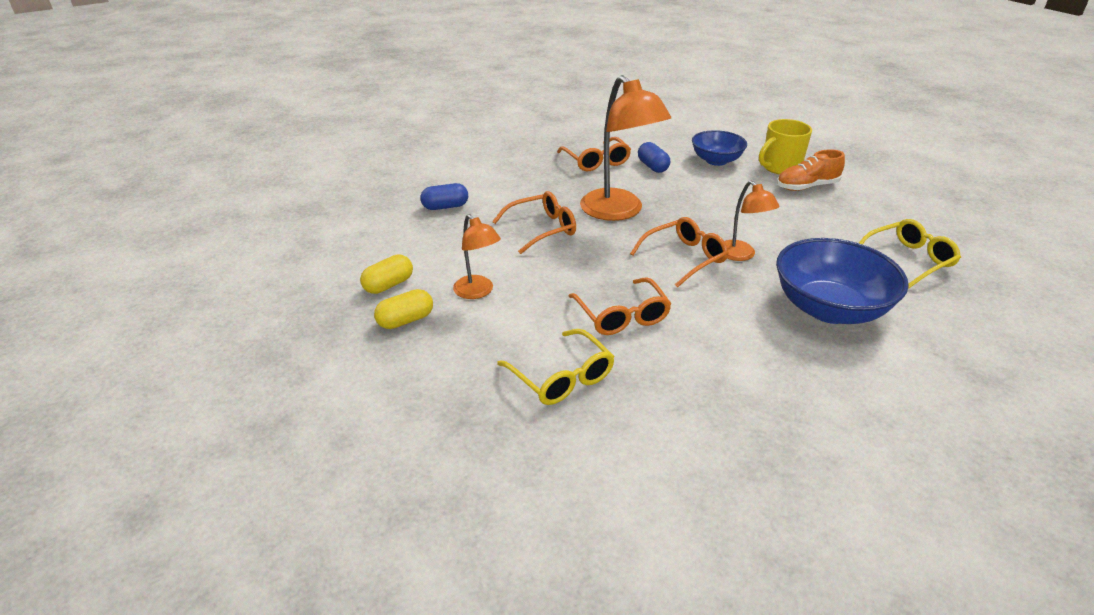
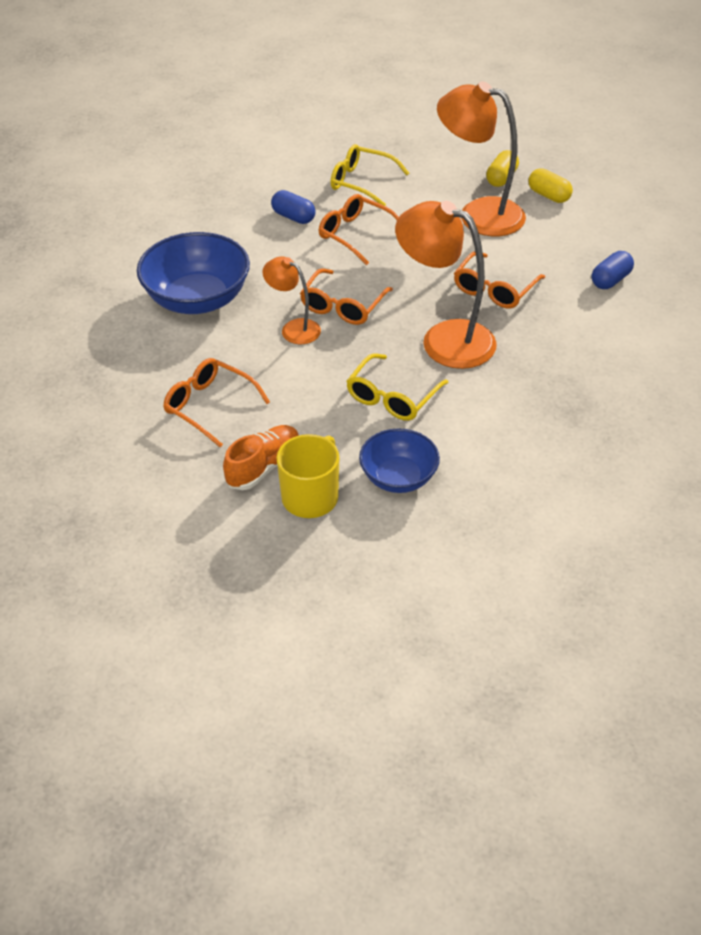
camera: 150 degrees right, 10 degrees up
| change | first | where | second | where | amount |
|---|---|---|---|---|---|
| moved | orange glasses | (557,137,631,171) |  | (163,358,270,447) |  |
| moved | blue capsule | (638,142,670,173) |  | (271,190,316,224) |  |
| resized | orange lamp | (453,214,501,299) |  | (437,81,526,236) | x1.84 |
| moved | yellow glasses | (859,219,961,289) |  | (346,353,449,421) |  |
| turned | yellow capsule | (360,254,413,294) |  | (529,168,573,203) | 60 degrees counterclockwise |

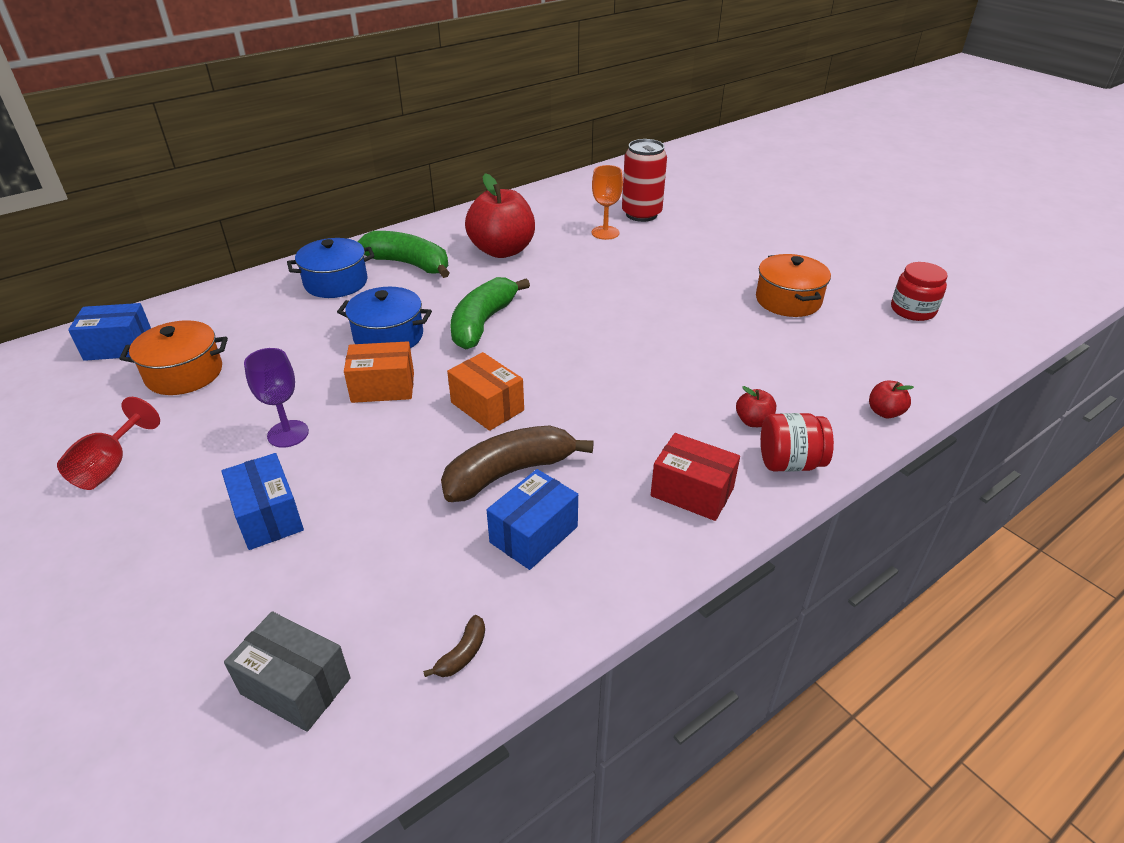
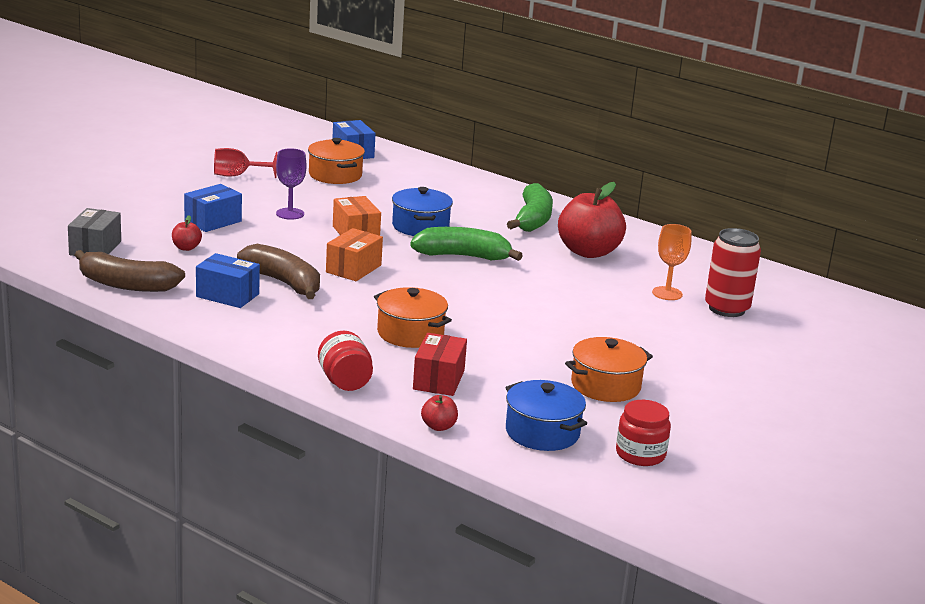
camera: 70 degrees right, 15 degrees down
| change | first | where | second | where | amount |
|---|---|---|---|---|---|
| moved | blue pot | (287,238,375,298) |  | (505,380,587,451) |  |
| moved | red apple | (736,386,776,427) |  | (172,215,202,251) |  |
| moved | red box | (651,433,740,521) |  | (413,333,467,396) |  |
| resized | brown banana | (423,615,485,677) |  | (75,250,185,292) | x2.42 |
| added |  |  | orange pot | (374,287,452,348) |  |

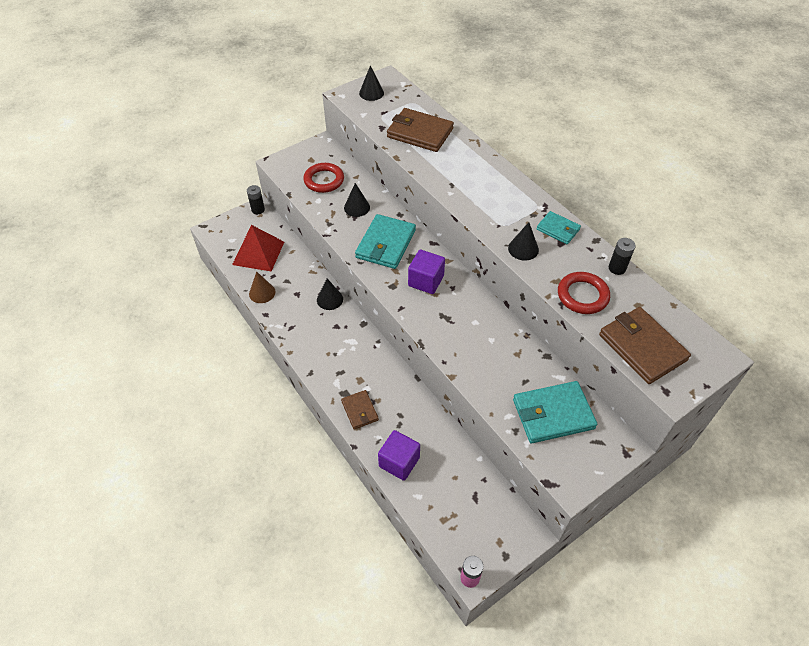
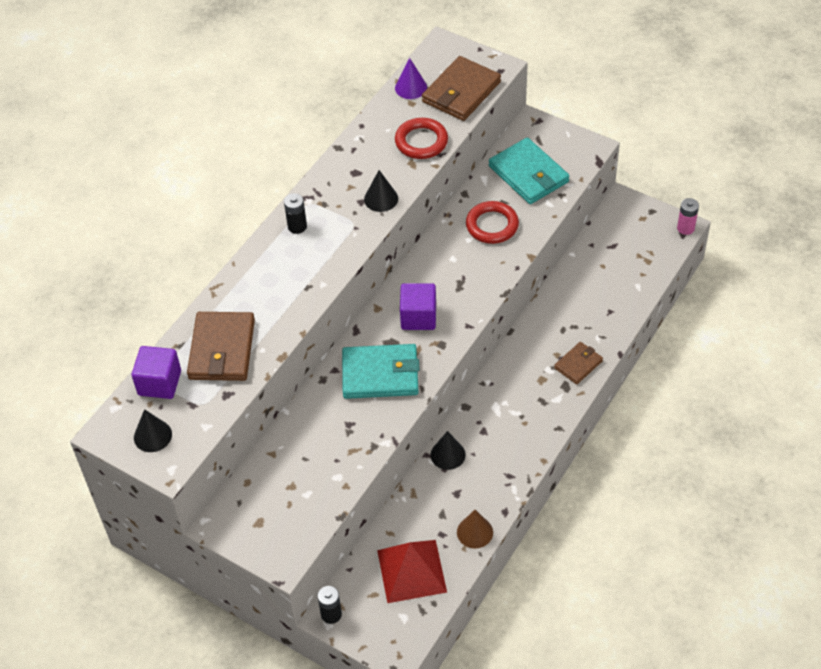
camera: 110 degrees left, 0 degrees up
| change | first | where | second | where | amount |
|---|---|---|---|---|---|
| moved | red ring | (303,163,344,193) |  | (466,201,519,244) |  |
| removed | black cone | (344,183,370,217) |  |  |  |
| removed | turquoise wallet | (536,211,581,244) |  |  |  |
| moved | black battery | (609,238,636,275) |  | (284,193,307,234) |  |
| moved | purple cube | (378,430,420,481) |  | (132,346,181,399) |  |
| added |  |  | purple cone | (395,58,427,99) |  |

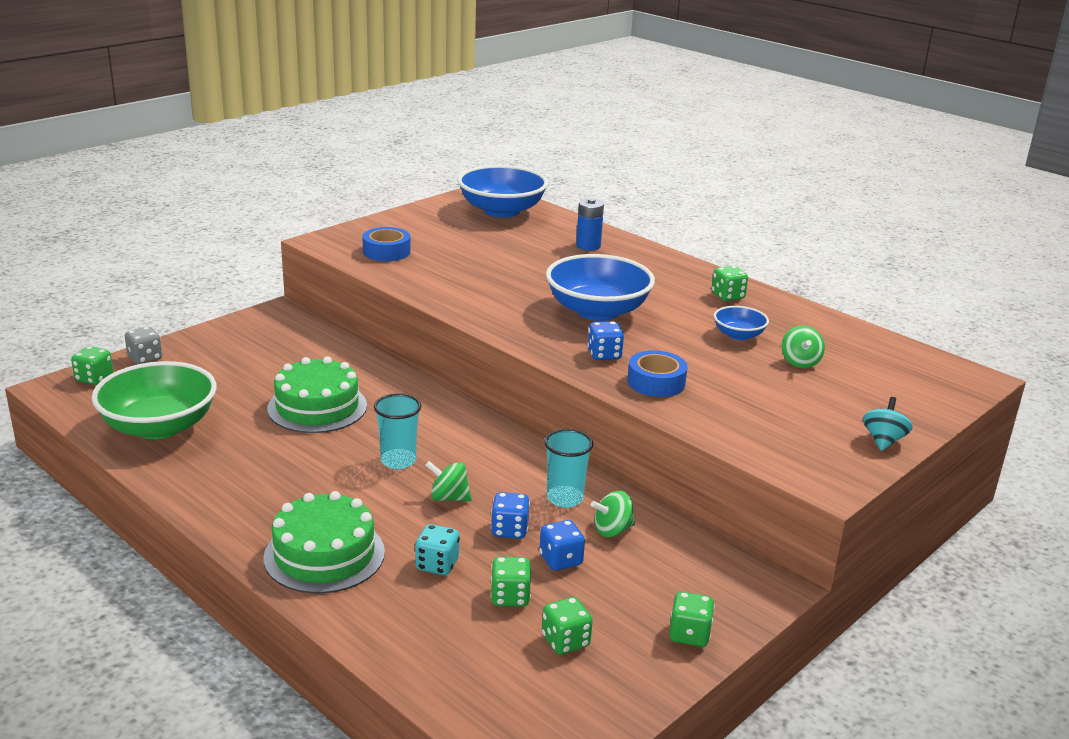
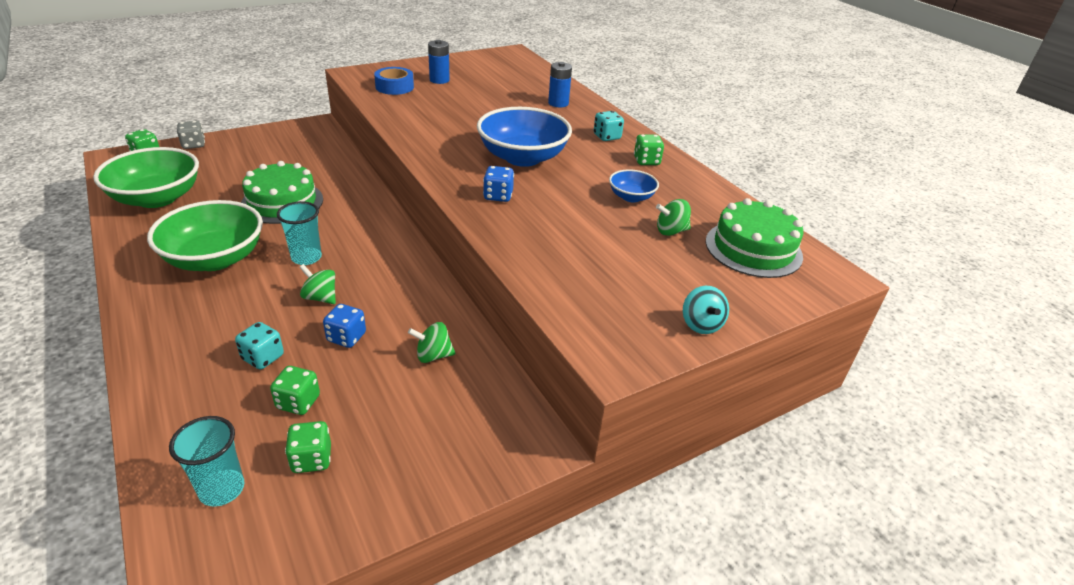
camera: 15 degrees right, 10 degrees up
| change | first | where | second | where | amount |
|---|---|---|---|---|---|
| removed | blue bowl | (457,165,548,218) |  |  |  |
| turned | green spinning top | (782,326,825,368) |  | (656,199,691,236) | 60 degrees clockwise |
| removed | blue tape | (627,350,687,397) |  |  |  |
| turned | turquoise spinning top | (863,397,913,451) |  | (683,286,729,334) | 135 degrees clockwise |
| moved | turquoise cup | (544,429,593,508) |  | (169,416,245,506) |  |
| moved | green cake | (263,491,385,594) |  | (706,198,804,278) |  |
| removed | blue dice | (539,520,585,571) |  |  |  |
| removed | green dice | (669,592,715,647) |  |  |  |
| added |  |  | blue battery | (428,40,450,84) |  |
| added |  |  | turquoise dice | (594,111,624,141) |  |
| added |  |  | green bowl | (147,200,263,271) |  |

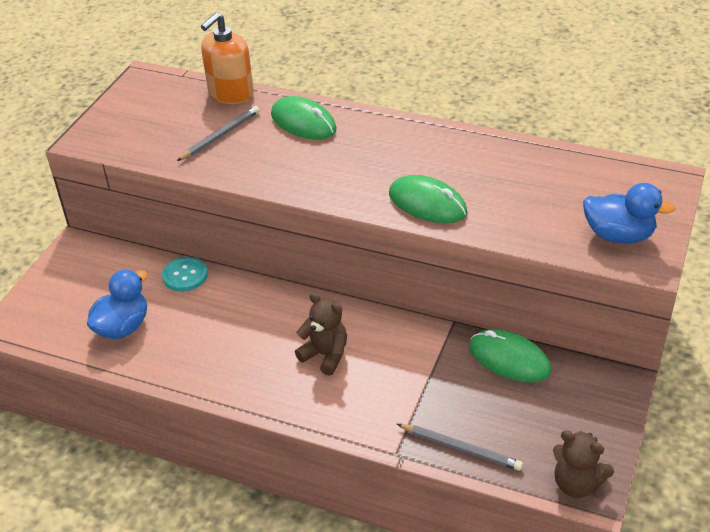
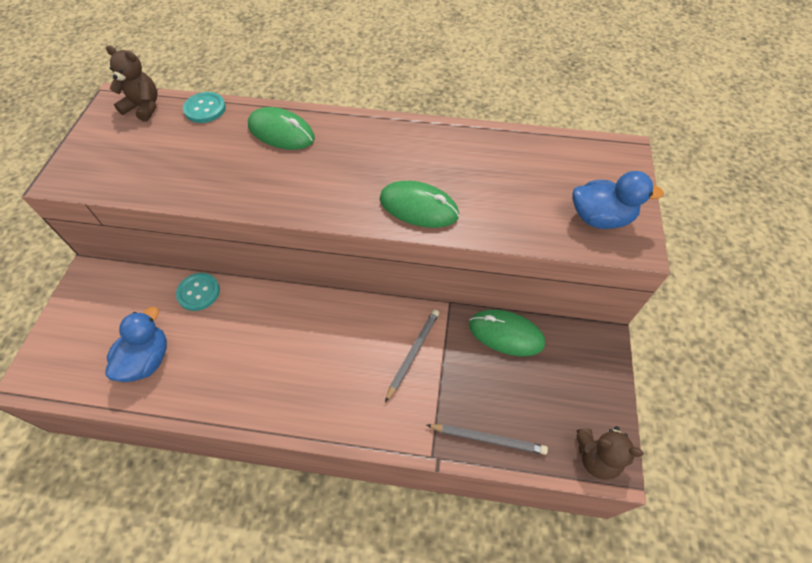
camera: 15 degrees left, 15 degrees up
| change | first | where | second | where | amount |
|---|---|---|---|---|---|
| replaced | orange soap dispenser | (201,12,254,104) | turquoise button | (183,92,226,123) |  |
| moved | grey pencil | (177,106,260,161) |  | (385,309,439,402) |  |
| moved | brown teddy bear | (295,293,347,376) |  | (106,45,157,122) |  |

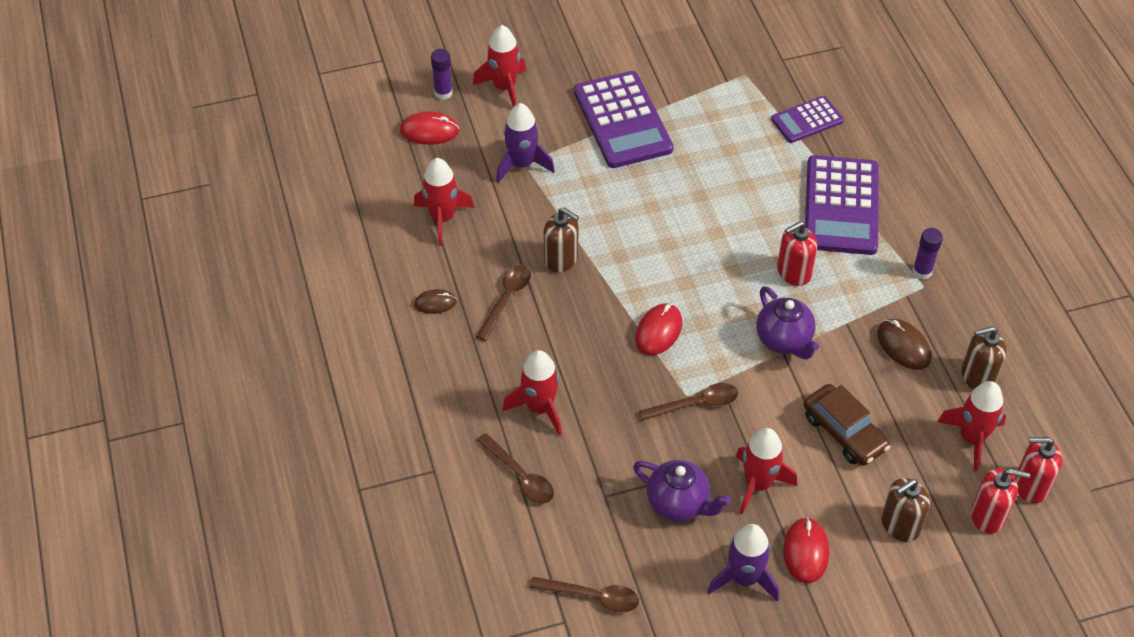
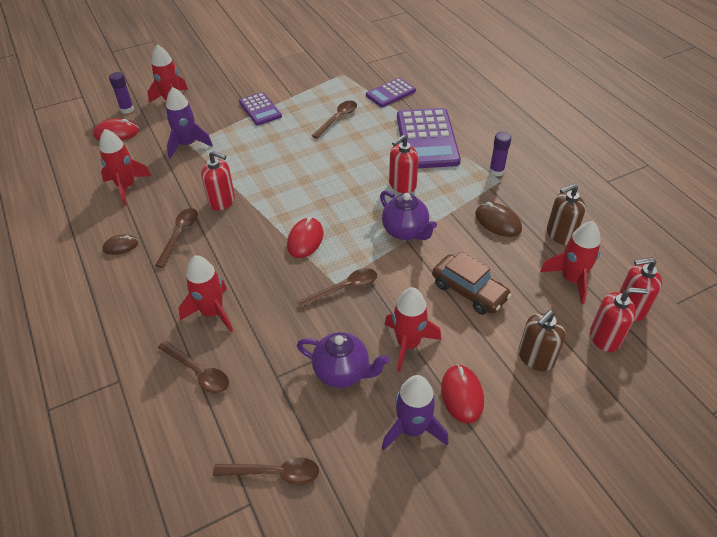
camera: 10 degrees left, 5 degrees down
| change | first | where | second | where | amount |
|---|---|---|---|---|---|
| resized | purple calculator | (574,71,673,168) |  | (239,92,282,125) | x0.56 |
| recoloured | brown soap dispenser | (543,208,579,273) | red soap dispenser | (201,151,235,211) |  |
| added |  |  | brown spoon | (312,101,357,139) |  |

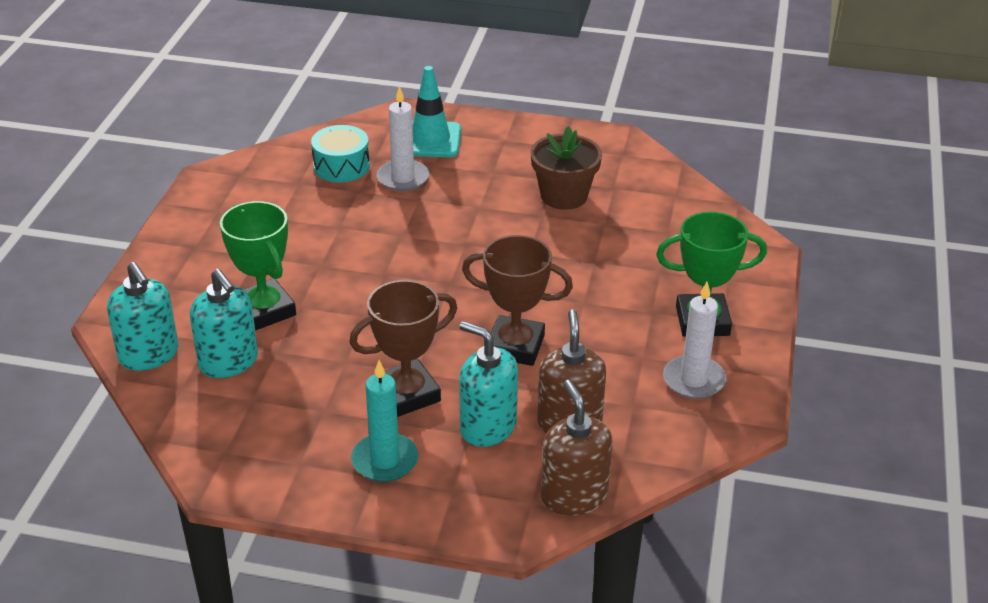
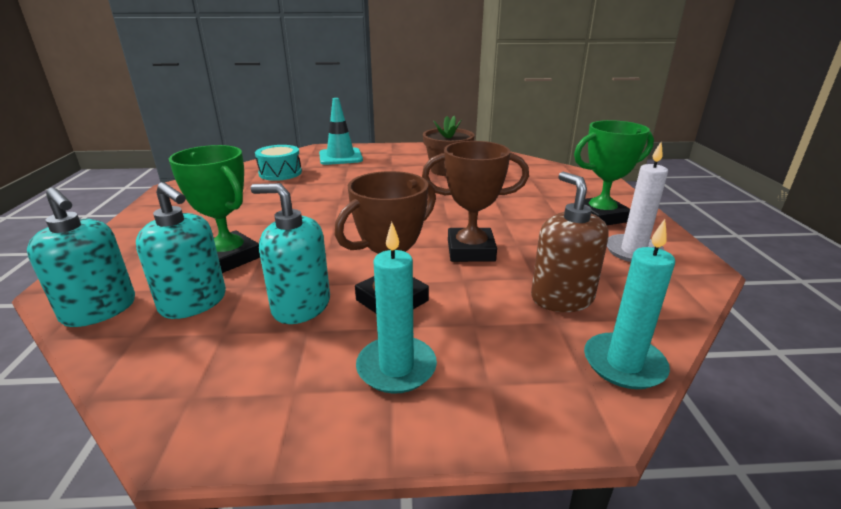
camera: 15 degrees left, 10 degrees down
| change | first | where | second | where | amount |
|---|---|---|---|---|---|
| removed | white candle | (377,86,429,191) |  |  |  |
| moved | turquoise soap dispenser | (459,321,518,447) |  | (251,183,330,324) |  |
| replaced | brown soap dispenser | (541,380,612,516) | turquoise candle | (584,219,675,389) |  |

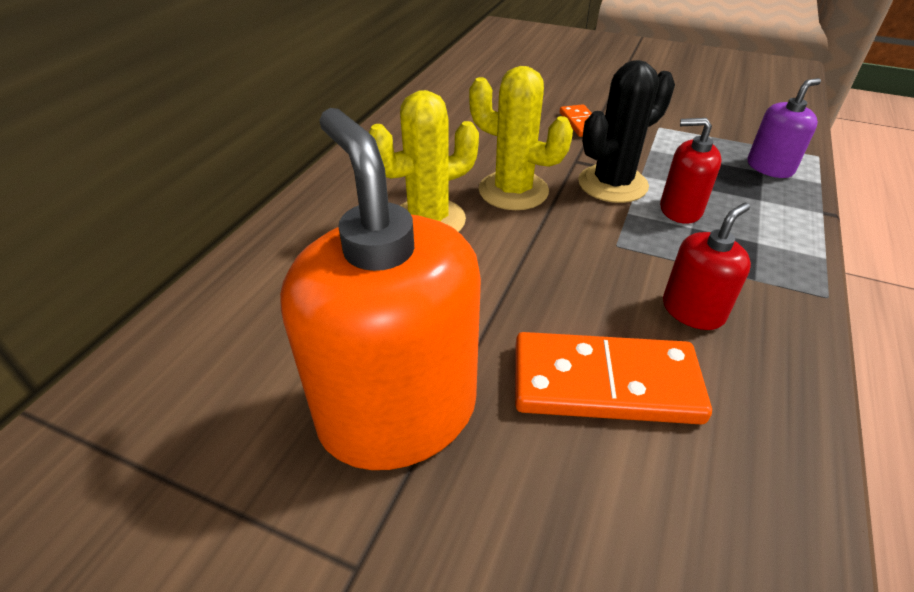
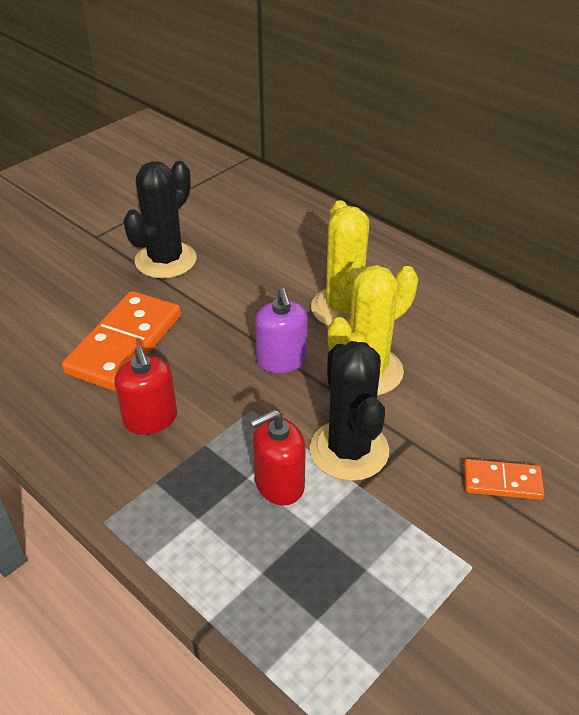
camera: 110 degrees right, 0 degrees up
| change | first | where | second | where | amount |
|---|---|---|---|---|---|
| moved | purple soap dispenser | (747,78,821,178) |  | (255,288,308,373) |  |
| replaced | orange soap dispenser | (280,108,481,470) | black cactus | (123,161,196,279) |  |
| turned | red soap dispenser | (660,118,721,224) |  | (250,410,306,505) | 150 degrees counterclockwise |

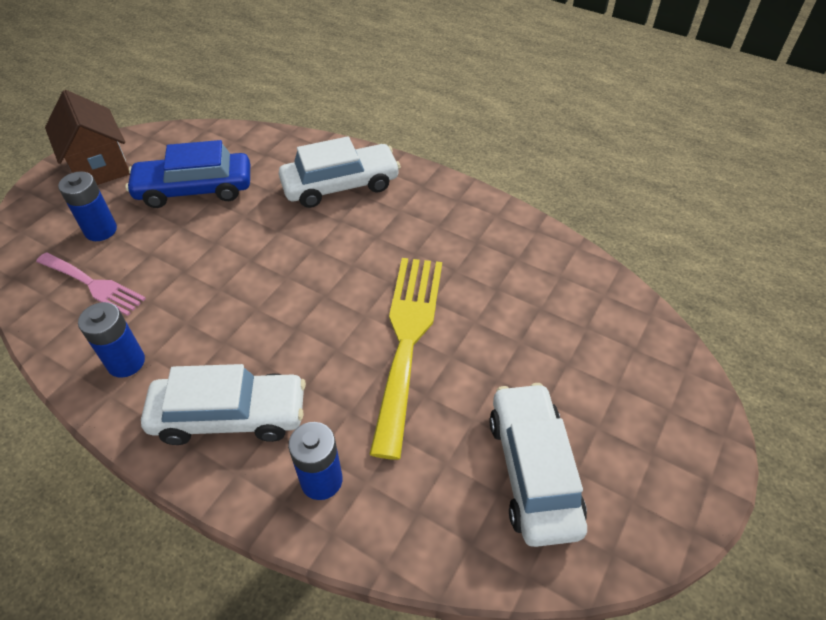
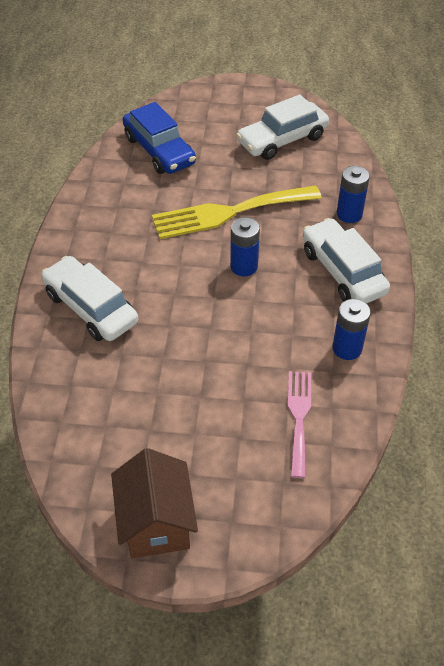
camera: 115 degrees left, 0 degrees up
| change | first | where | second | where | amount |
|---|---|---|---|---|---|
| turned | brown house | (45,90,130,185) |  | (111,448,198,558) | 45 degrees counterclockwise |
| moved | blue car | (125,140,250,208) |  | (123,102,196,174) |  |
| moved | blue battery | (58,171,117,241) |  | (230,217,260,276) |  |

